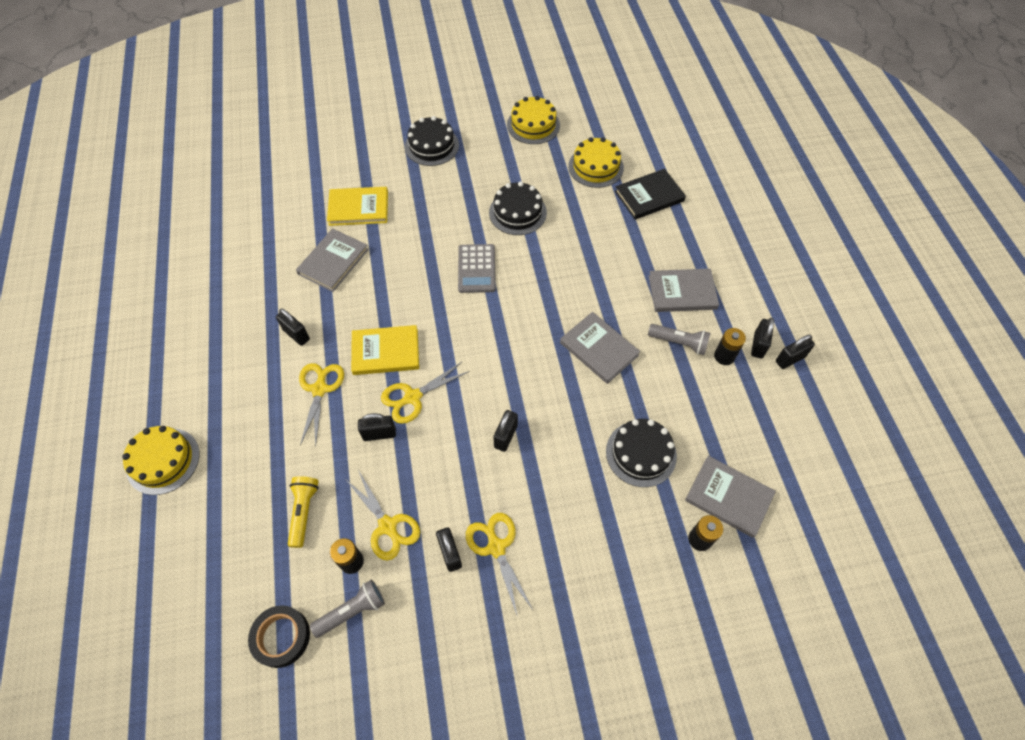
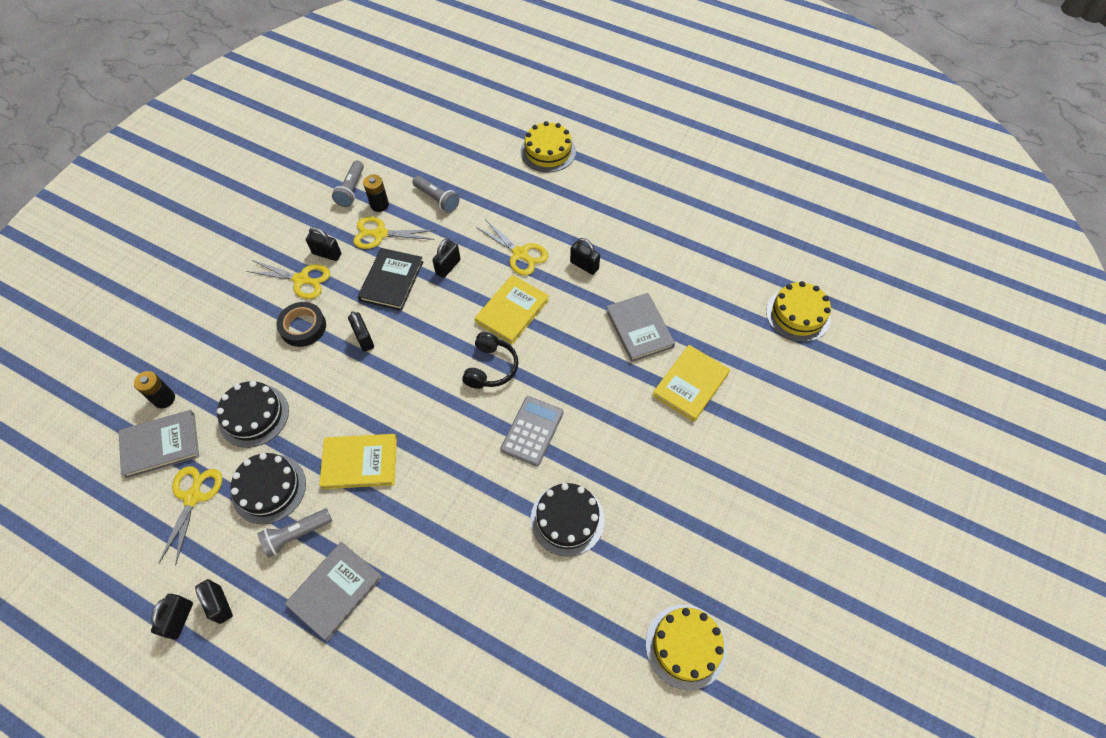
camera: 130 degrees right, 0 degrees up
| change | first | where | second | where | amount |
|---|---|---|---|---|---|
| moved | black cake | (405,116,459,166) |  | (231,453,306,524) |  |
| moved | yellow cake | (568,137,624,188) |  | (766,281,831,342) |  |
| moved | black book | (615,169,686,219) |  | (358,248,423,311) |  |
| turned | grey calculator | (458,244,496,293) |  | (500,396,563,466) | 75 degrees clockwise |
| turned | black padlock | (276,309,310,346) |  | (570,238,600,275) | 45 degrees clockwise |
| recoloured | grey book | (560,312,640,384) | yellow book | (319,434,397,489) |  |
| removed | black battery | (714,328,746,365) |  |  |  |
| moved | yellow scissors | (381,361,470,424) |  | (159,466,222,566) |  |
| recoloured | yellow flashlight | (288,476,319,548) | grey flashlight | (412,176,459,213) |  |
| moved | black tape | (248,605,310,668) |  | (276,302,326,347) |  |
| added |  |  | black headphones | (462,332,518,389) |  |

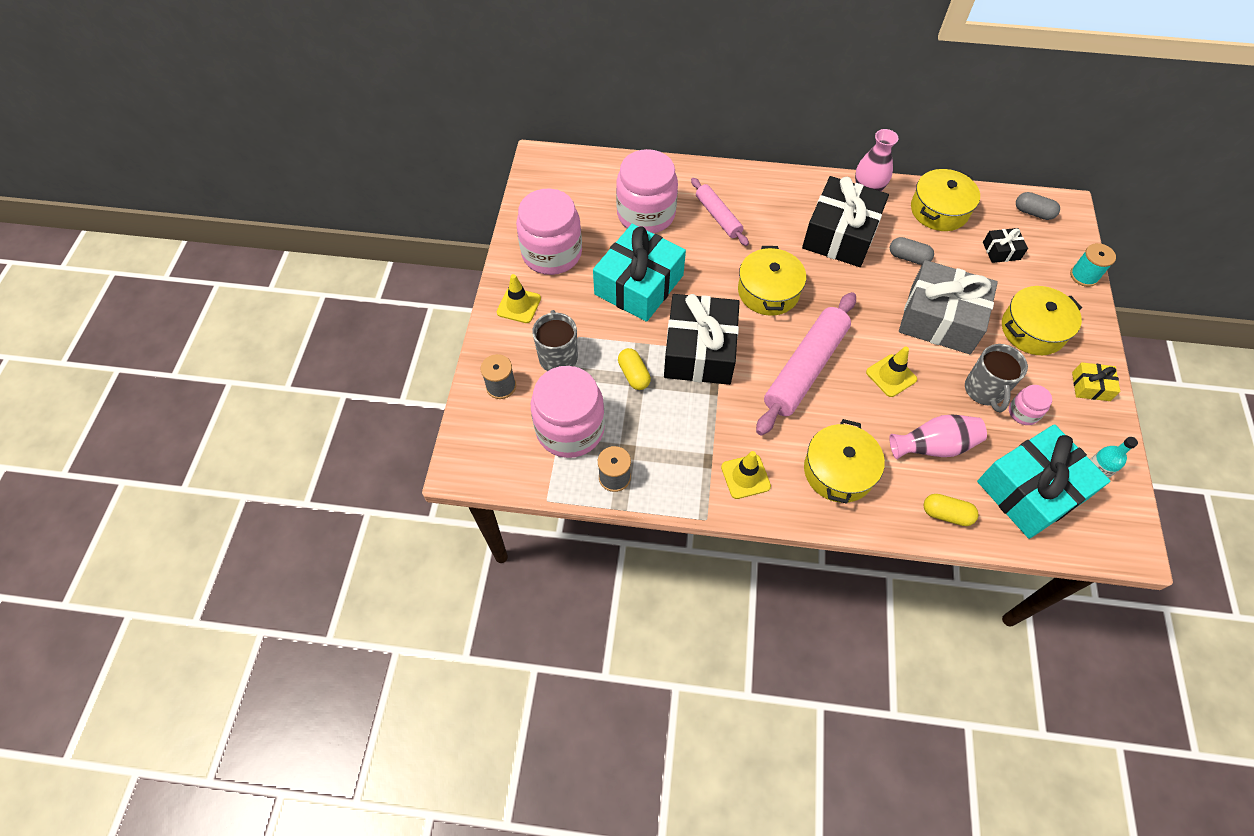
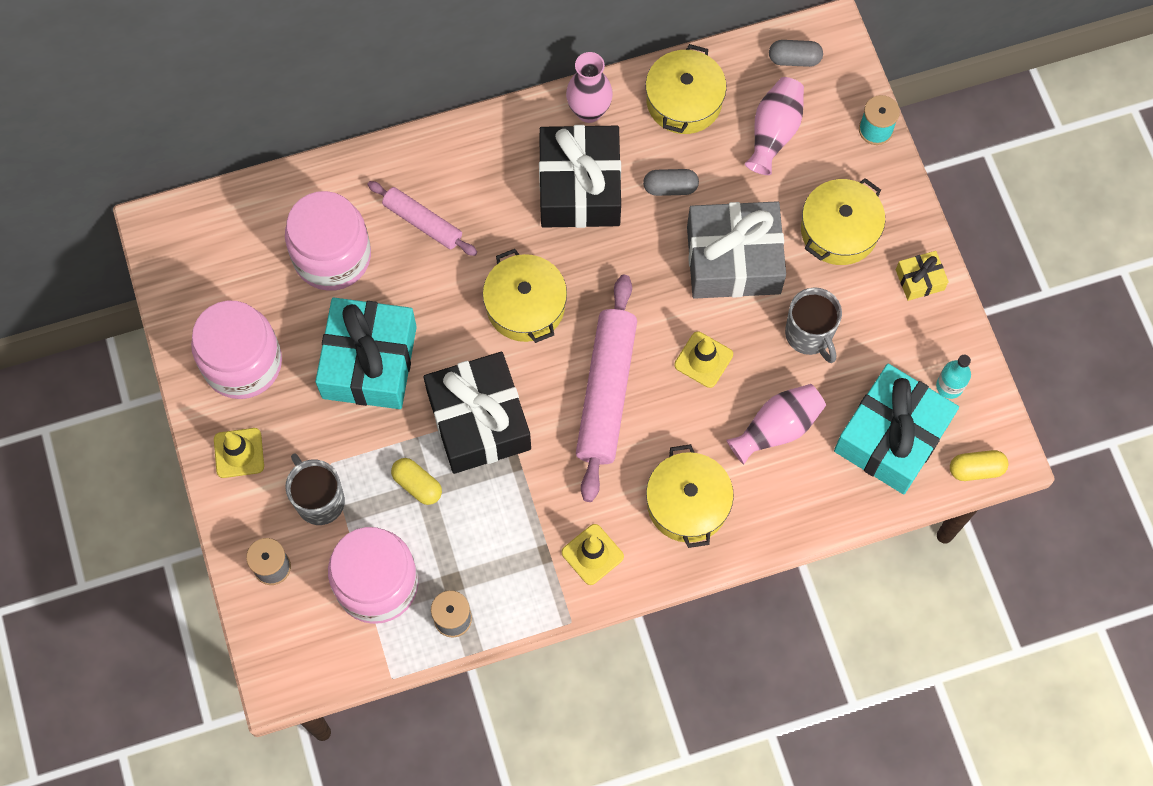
camera: 25 degrees left, 10 degrees up
| change | first | where | second | where | amount |
|---|---|---|---|---|---|
| replaced | black gift | (983,228,1028,263) | pink vase | (745,77,804,175) |  |
| removed | pink jar | (1009,385,1052,425) |  |  |  |
| moved | yellow capsule | (924,494,978,526) |  | (950,450,1009,481) |  |

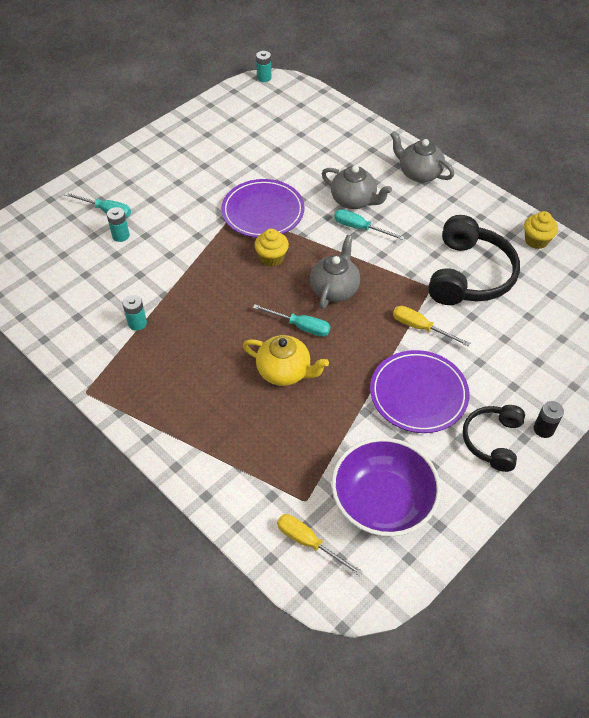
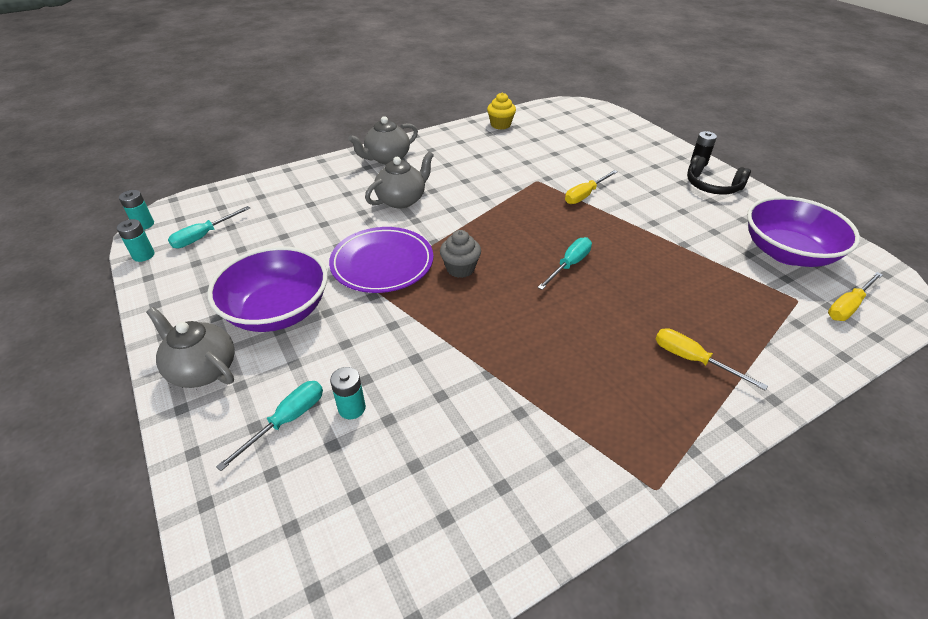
camera: 75 degrees left, 10 degrees down
| change | first | where | second | where | amount |
|---|---|---|---|---|---|
| moved | turquoise screwdriver | (334,209,405,240) |  | (168,206,250,248) |  |
| removed | black headphones | (428,215,520,305) |  |  |  |
| recoloured | yellow cupcake | (254,229,289,267) | grey cupcake | (440,230,481,278) |  |
| moved | grey teapot | (310,235,360,309) |  | (146,307,235,388) |  |
| moved | turquoise battery | (122,295,147,331) |  | (117,219,155,262) |  |
| removed | yellow teapot | (243,335,329,386) |  |  |  |
| removed | purple plate | (370,350,469,433) |  |  |  |
| added |  |  | purple bowl | (207,246,328,332) |  |
| added |  |  | yellow screwdriver | (656,328,768,391) |  |

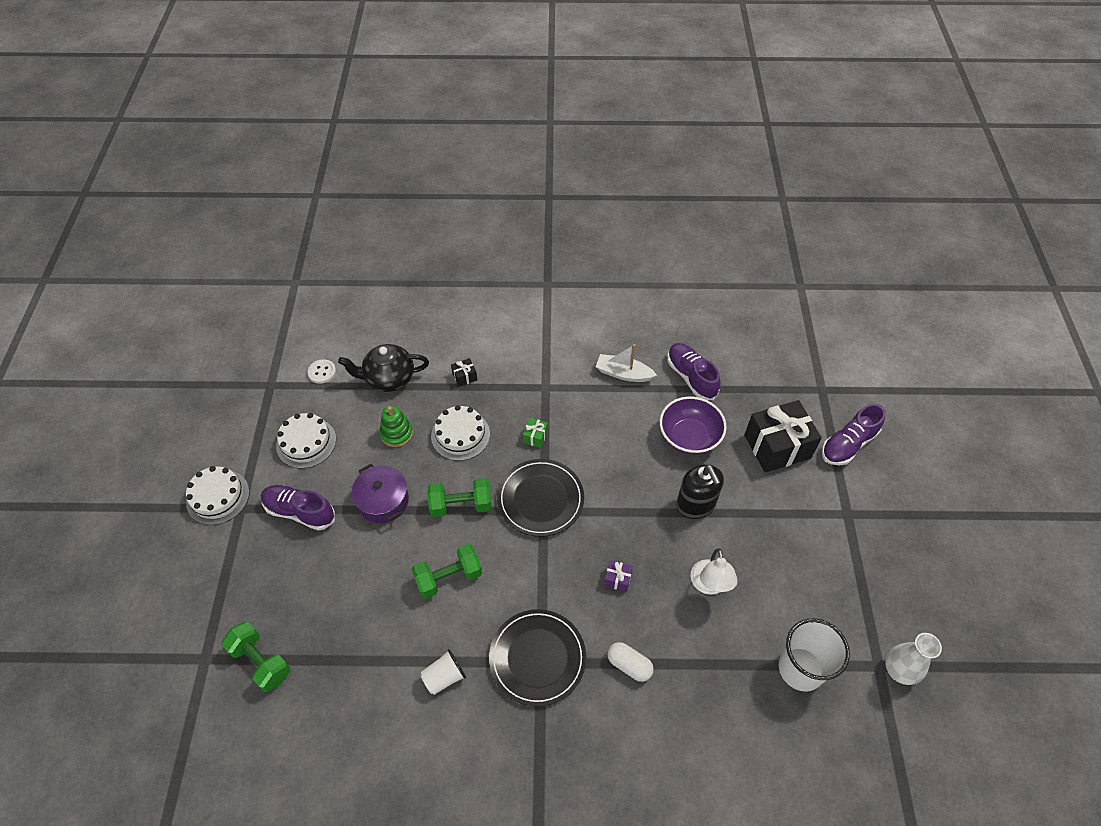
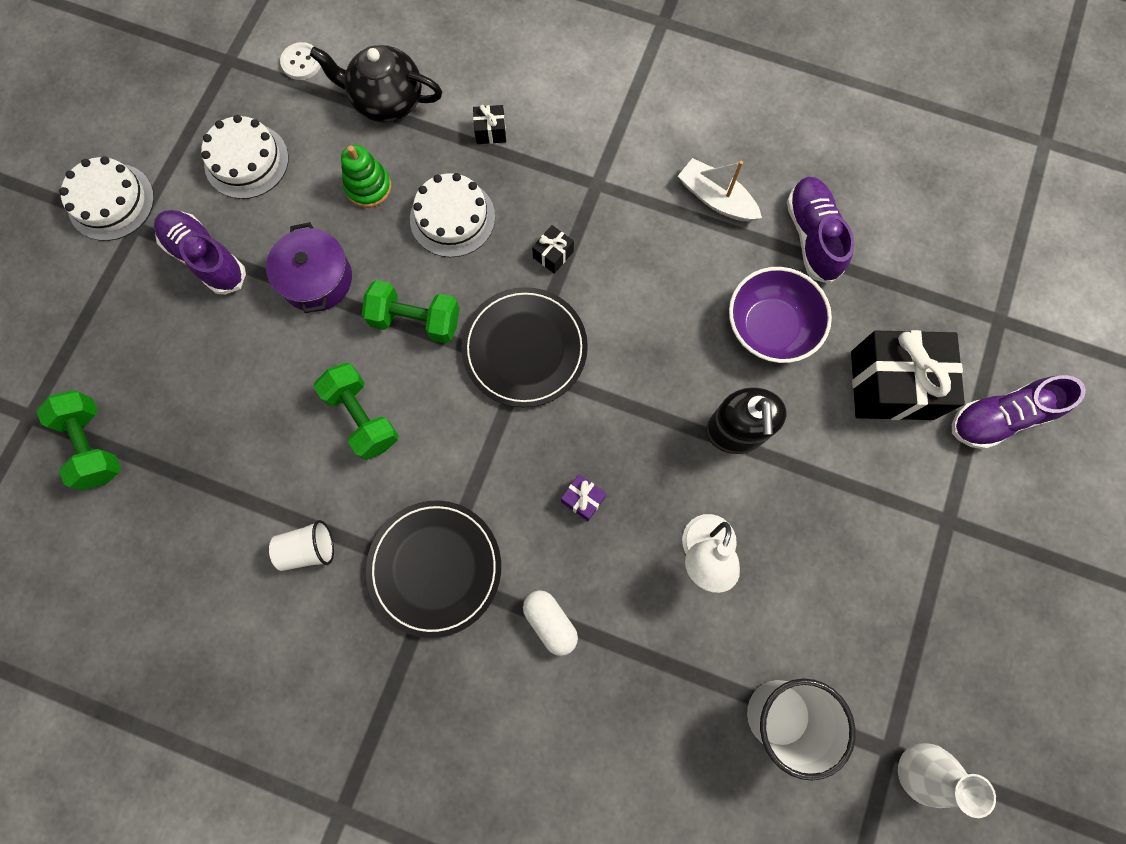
camera: 20 degrees right, 20 degrees up
| change | first | where | second | where | amount |
|---|---|---|---|---|---|
| recoloured | green gift | (523,418,548,448) | black gift | (532,225,574,274) |  |
| turned | green dumbbell | (411,544,482,599) |  | (313,363,399,460) | 60 degrees clockwise |

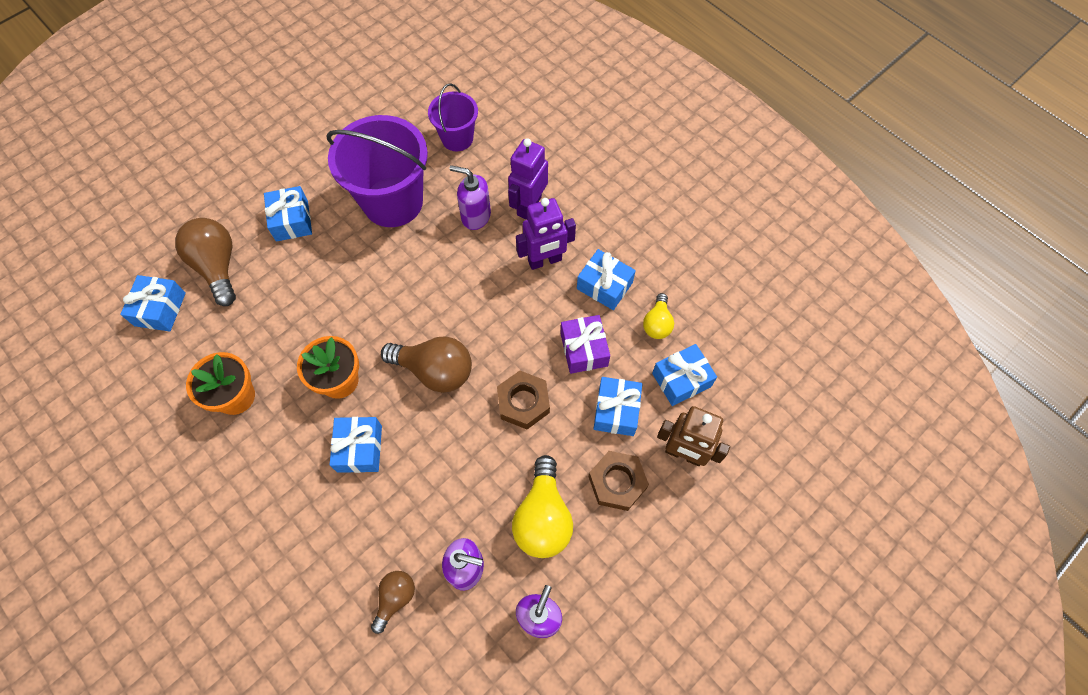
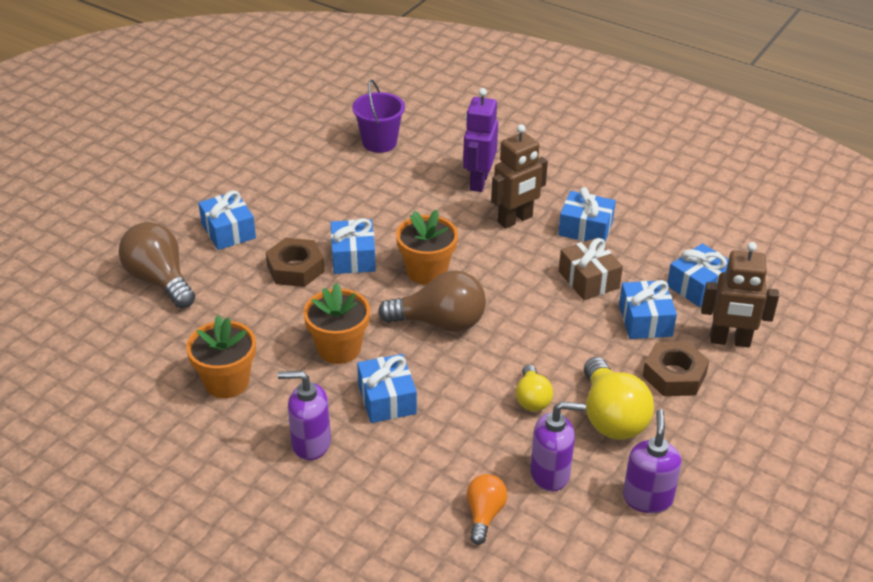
camera: 15 degrees left, 25 degrees down
| change | first | where | second | where | amount |
|---|---|---|---|---|---|
| removed | purple bucket | (327,115,428,227) |  |  |  |
| moved | purple soap dispenser | (450,165,491,230) |  | (278,371,331,460) |  |
| recoloured | purple robot | (516,198,576,270) | brown robot | (491,124,548,228) |  |
| moved | blue gift | (120,275,186,331) |  | (331,218,376,274) |  |
| moved | yellow light bulb | (643,293,674,339) |  | (516,365,553,411) |  |
| recoloured | purple gift | (560,315,610,374) | brown gift | (559,238,623,300) |  |
| moved | brown nut | (497,371,550,429) |  | (266,238,325,287) |  |
| recoloured | brown light bulb | (371,571,415,634) | orange light bulb | (467,474,507,545) |  |
| added |  |  | orange flower pot | (396,210,458,285) |  |

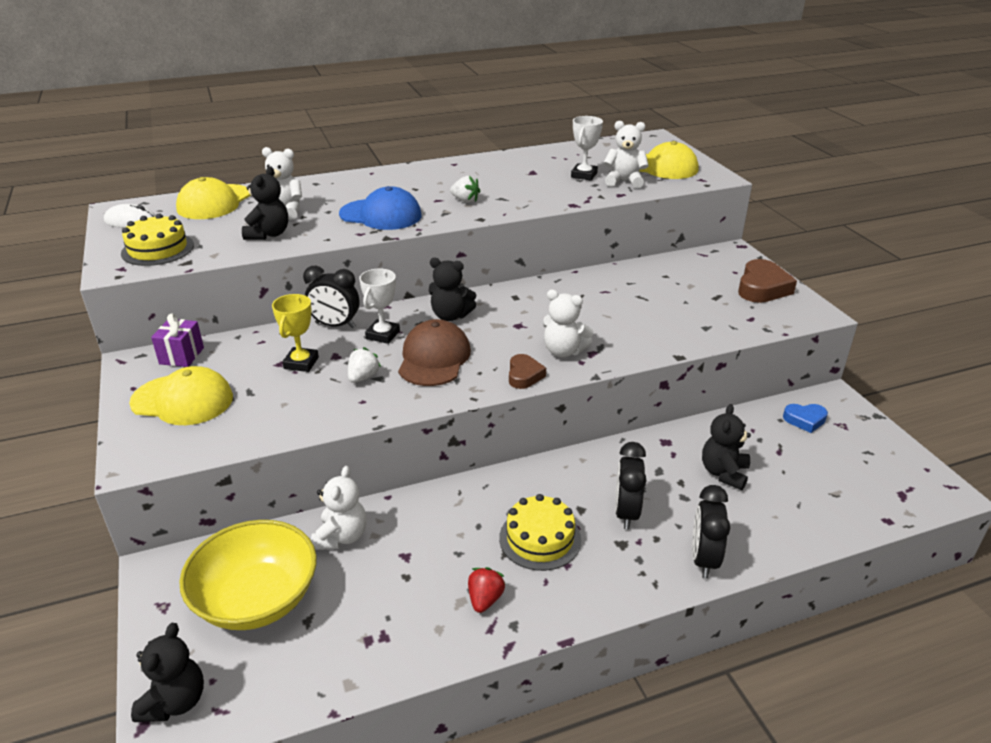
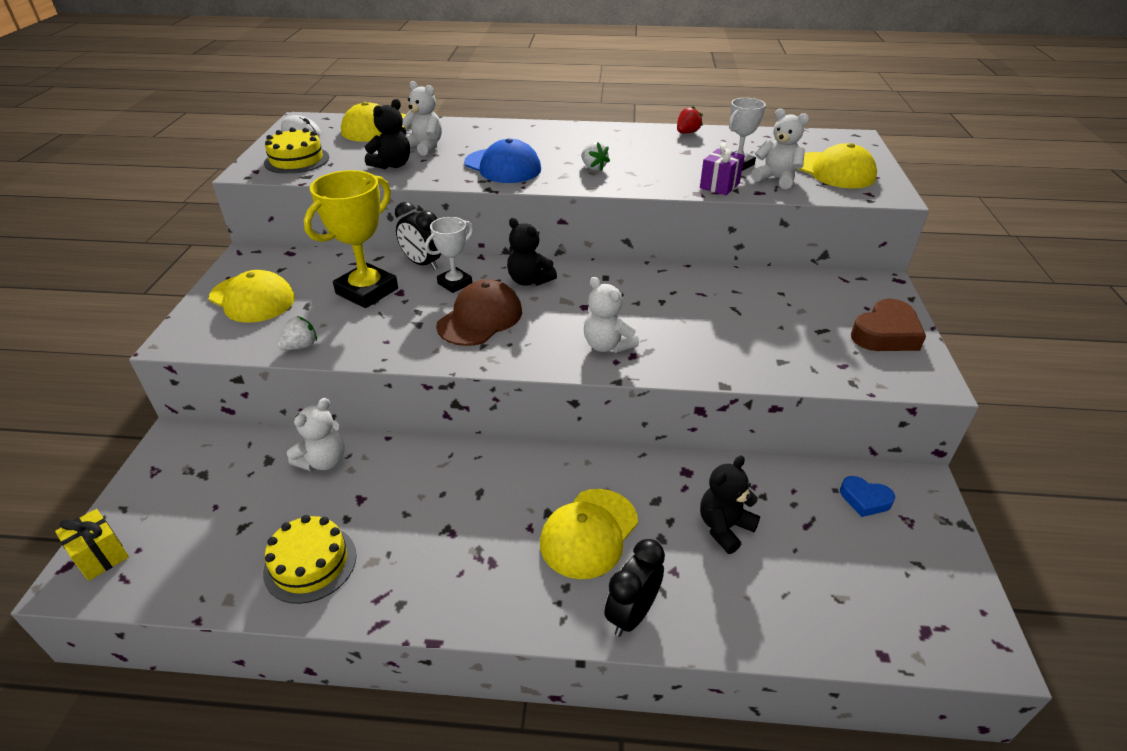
camera: 25 degrees right, 5 degrees up
| change | first | where | second | where | amount |
|---|---|---|---|---|---|
| resized | yellow trophy | (272,294,319,372) |  | (304,170,398,308) | x1.73 |
| moved | purple gift | (151,314,204,367) |  | (700,143,745,195) |  |
| moved | white strawberry | (348,347,381,383) |  | (277,316,317,350) |  |
| removed | brown heart | (509,354,546,389) |  |  |  |
| replaced | black clock | (615,442,647,530) | yellow cap | (540,489,638,579) |  |
| moved | yellow cake | (499,494,581,571) |  | (263,515,357,604) |  |
| removed | yellow bowl | (179,520,317,630) |  |  |  |
| moved | red strawberry | (468,567,505,613) |  | (677,106,703,133) |  |
| replaced | black teddy bear | (131,623,204,722) | yellow gift | (55,509,129,581) |  |

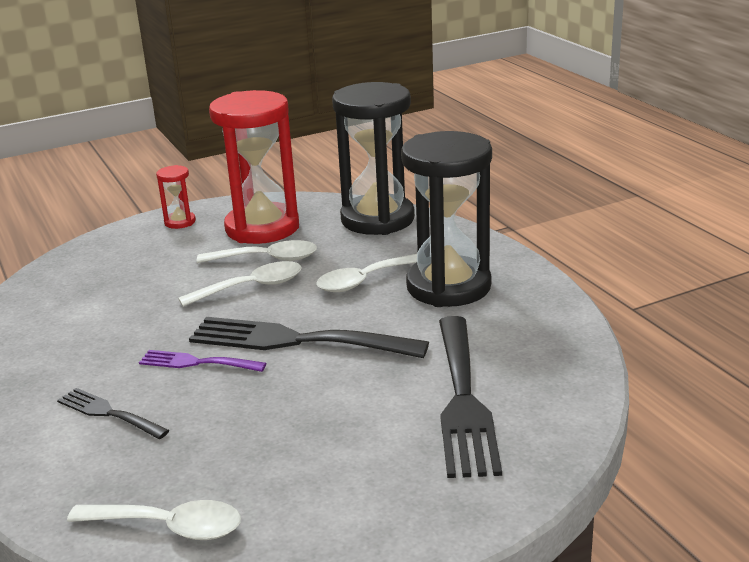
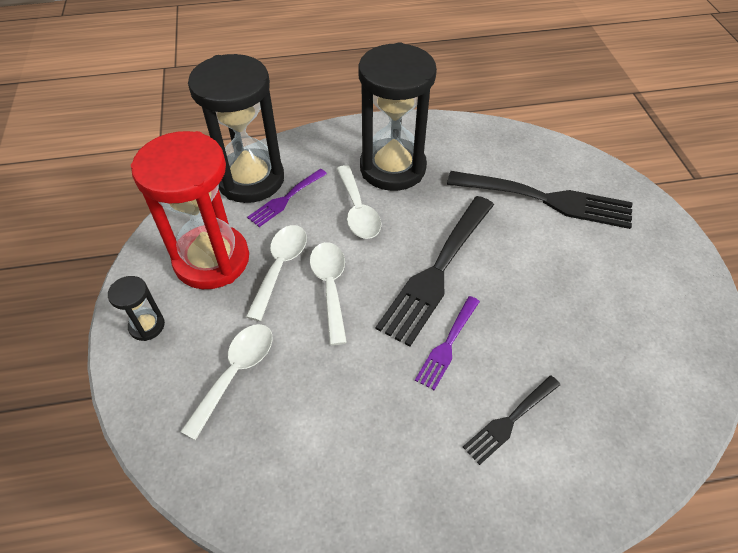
camera: 75 degrees left, 25 degrees up
| change | first | where | second | where | amount |
|---|---|---|---|---|---|
| recoloured | red hourglass | (156,165,196,229) | black hourglass | (108,276,165,341) |  |
| moved | white spoon | (67,500,241,540) |  | (180,324,273,440) |  |
| added |  |  | purple fork | (247,169,327,227) |  |

